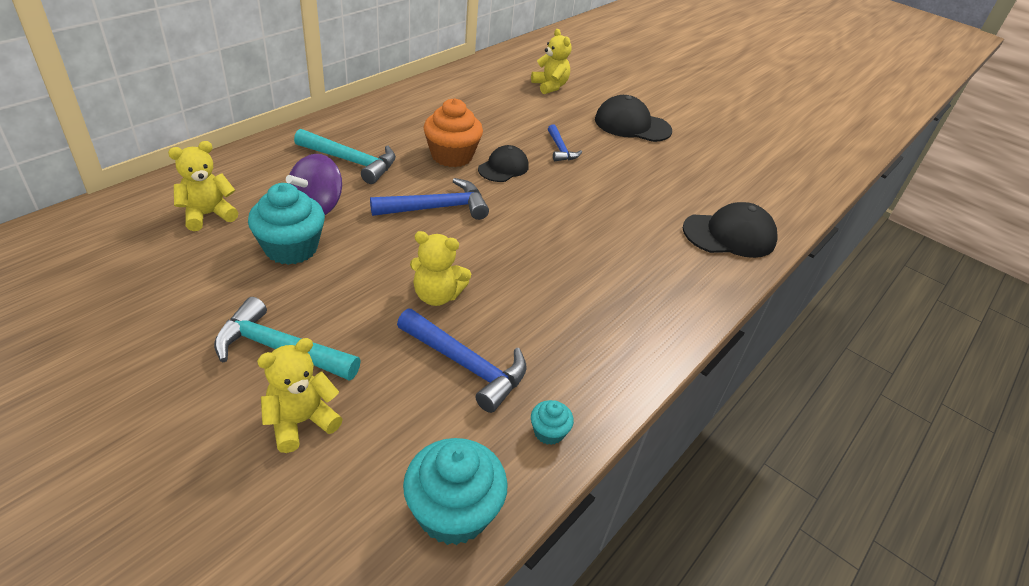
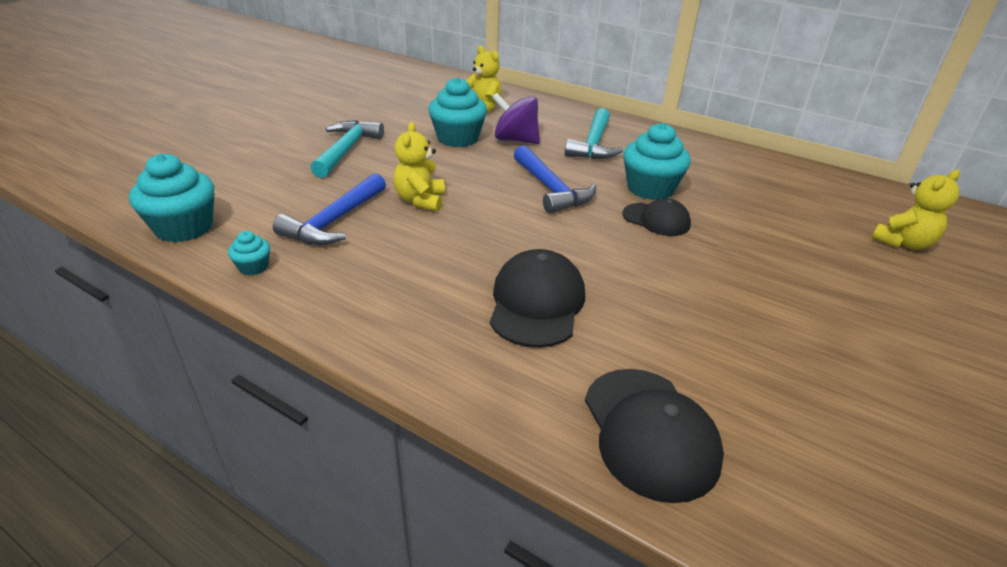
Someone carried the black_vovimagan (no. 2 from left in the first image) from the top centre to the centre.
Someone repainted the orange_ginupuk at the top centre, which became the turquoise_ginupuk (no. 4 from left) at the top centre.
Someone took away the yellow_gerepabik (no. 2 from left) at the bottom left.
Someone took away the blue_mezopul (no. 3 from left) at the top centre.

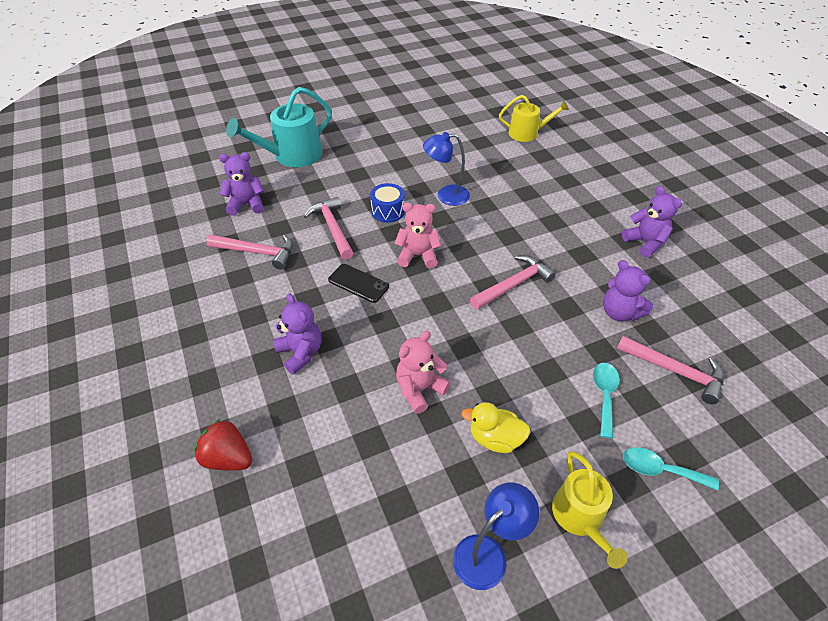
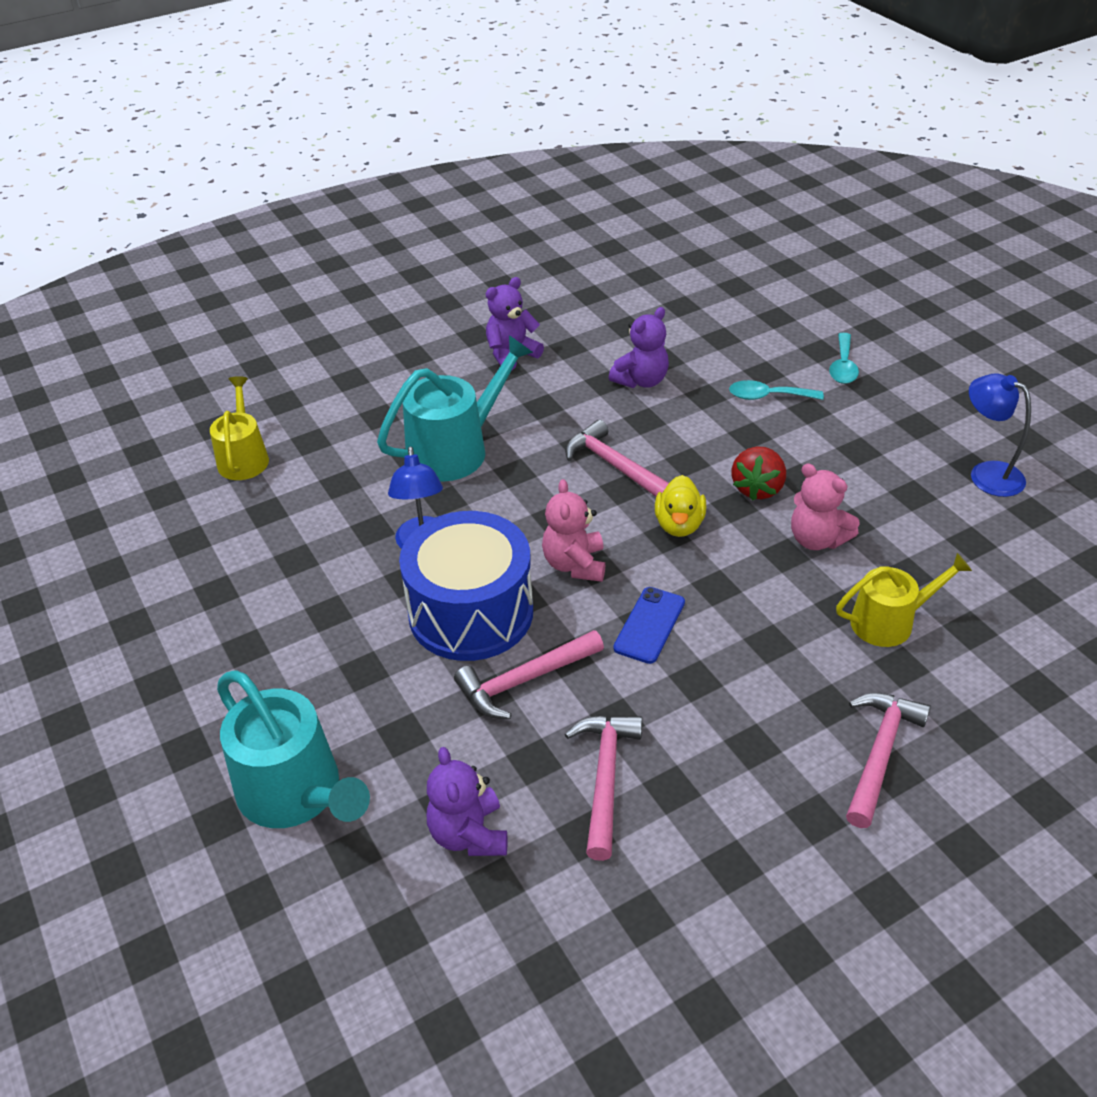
Someone put down the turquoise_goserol (no. 2 from left) at the centre.
Someone scaled the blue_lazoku at the top centre by 2.11.
Someone repainted the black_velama at the centre, which became the blue_velama at the centre.
Someone carried the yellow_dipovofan from the bottom centre to the centre.
Someone carried the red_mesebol from the bottom left to the middle right.
Someone carried the yellow_goserol (no. 2 from left) from the bottom right to the middle right.
Someone carried the pink_mezopul (no. 4 from left) from the middle right to the bottom right.
Someone took away the purple_gerepabik (no. 2 from left) at the centre.

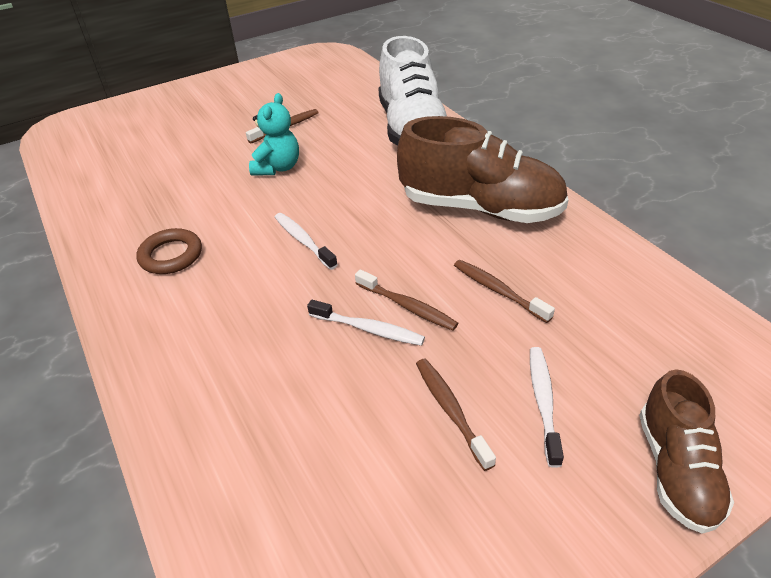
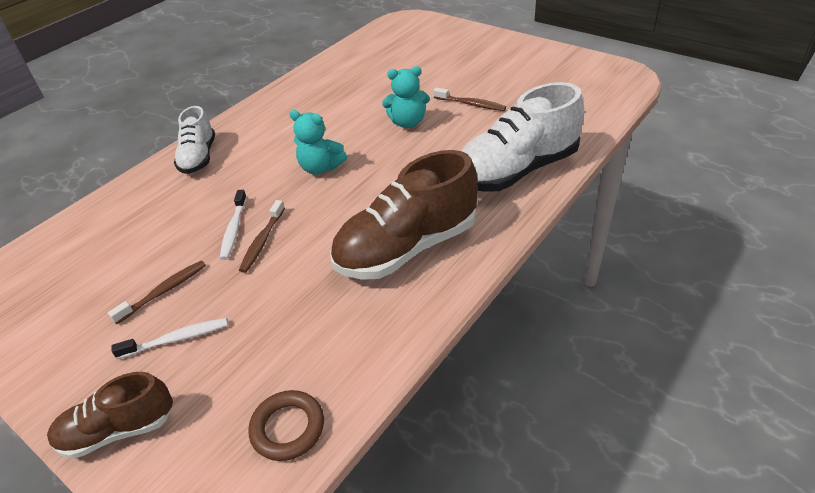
Someone put down the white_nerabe (no. 1 from left) at the top left.
Someone carried the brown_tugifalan from the middle left to the bottom centre.
Someone swapped the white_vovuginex (no. 1 from left) at the centre for the turquoise_gerepabik (no. 1 from left) at the top centre.
Someone rotated the brown_nerabe (no. 1 from left in the first image) at the top centre by 60 degrees clockwise.
Someone took away the brown_vovuginex (no. 4 from left) at the centre.

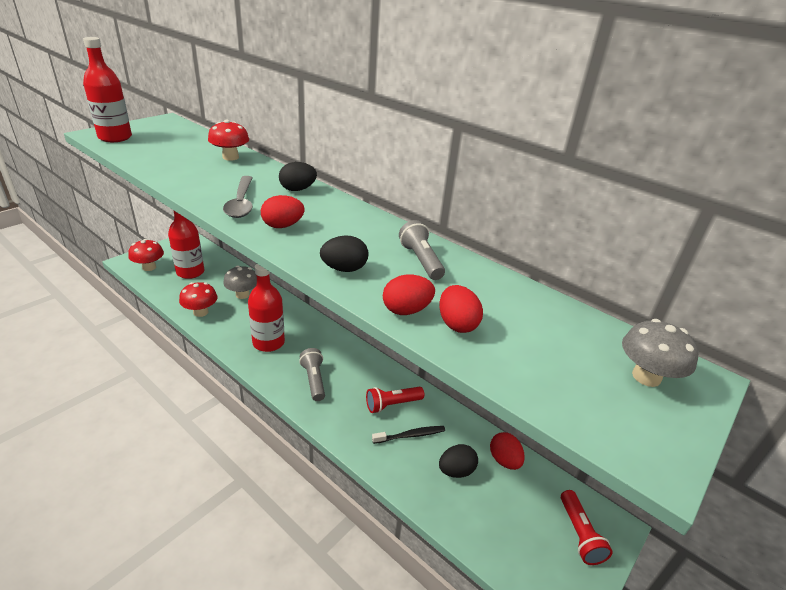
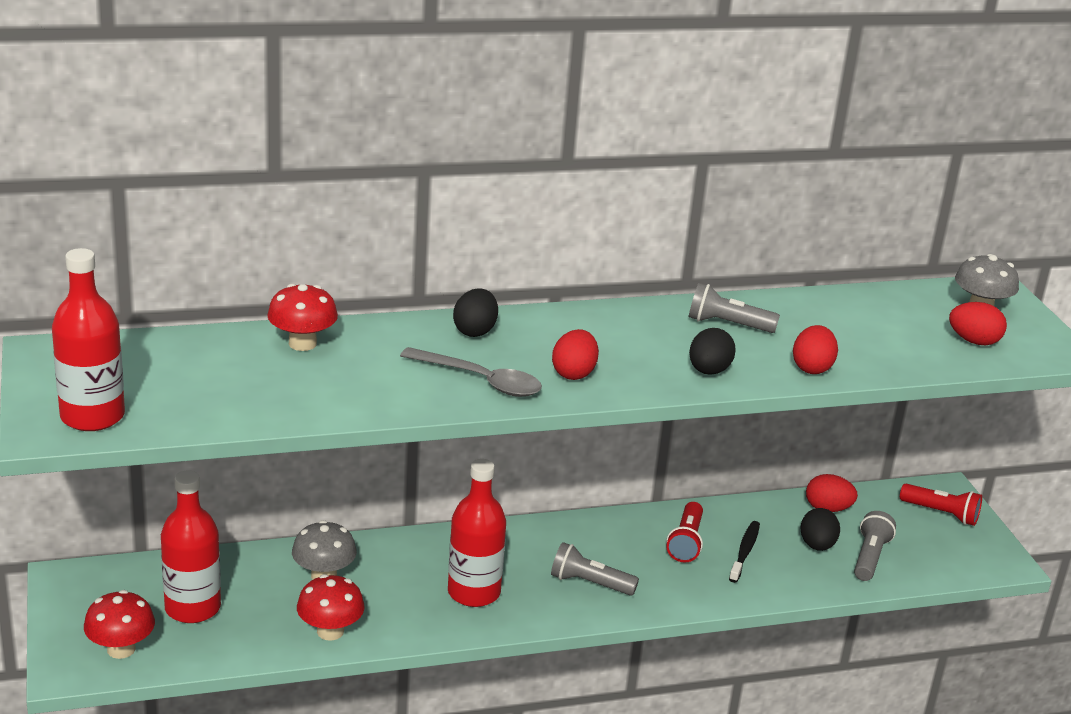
Someone put down the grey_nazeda (no. 3 from left) at the bottom right.
Someone carried the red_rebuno (no. 3 from left in the first image) from the centre to the middle right.

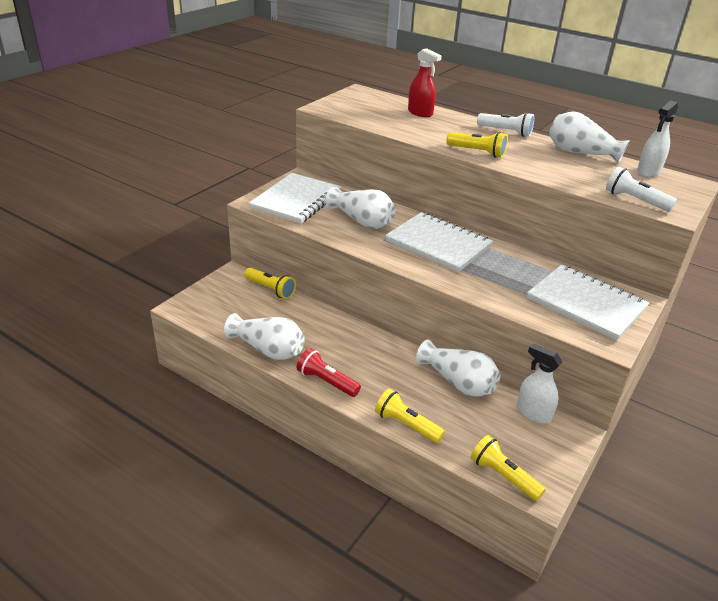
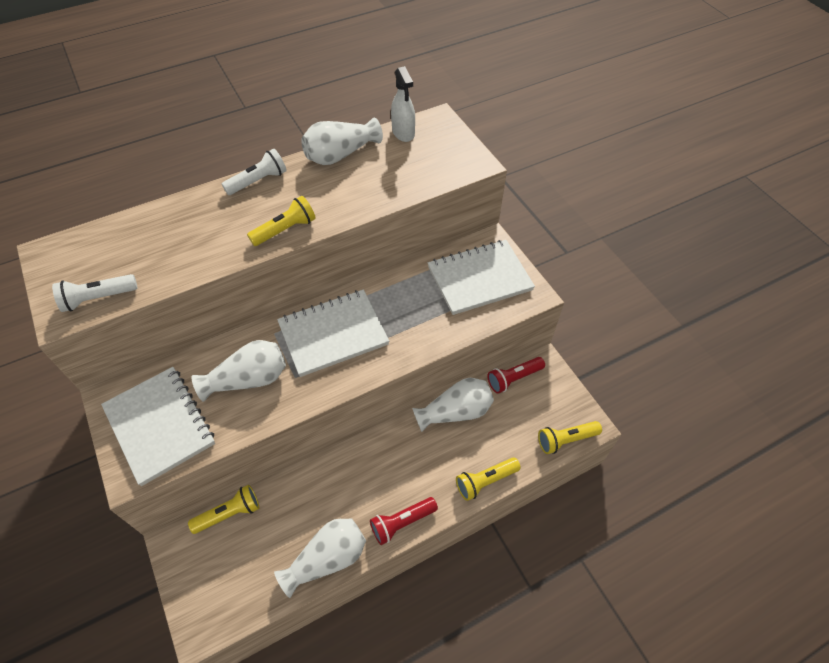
Someone carried the white_nazeda (no. 2 from left in the first image) from the top right to the middle left.
Someone swapped the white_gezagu (no. 1 from left) at the middle right for the red_nazeda (no. 2 from left) at the centre.
Someone took away the red_gezagu at the top centre.

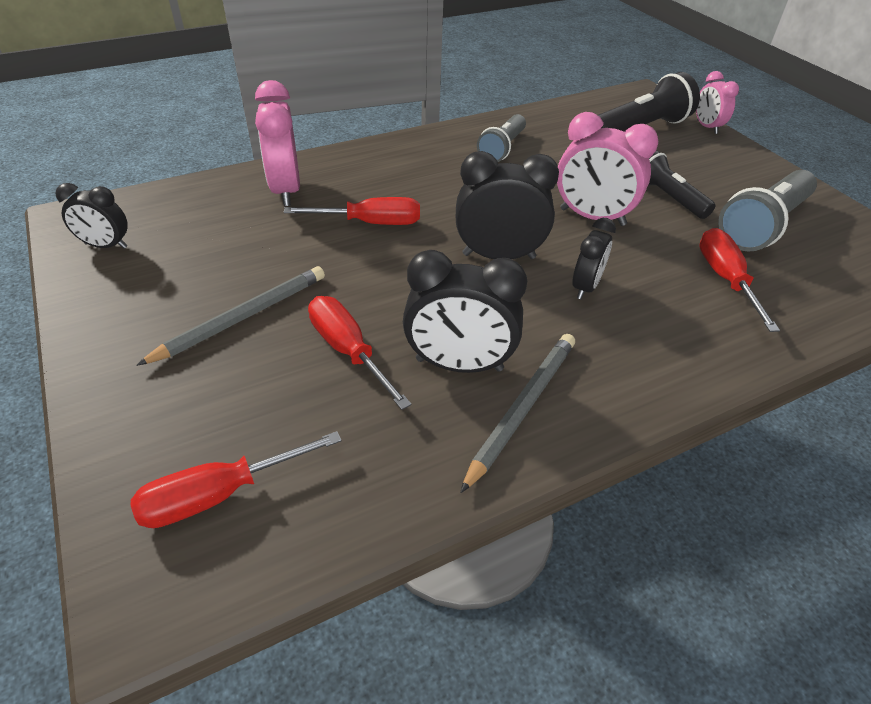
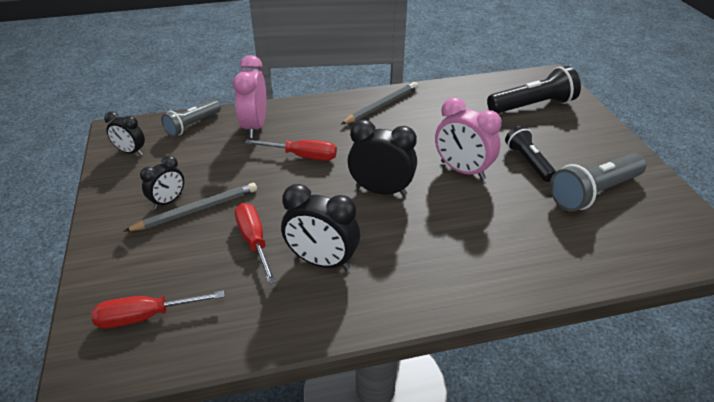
Someone carried the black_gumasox (no. 4 from left in the first image) from the middle right to the middle left.
Someone carried the grey_nazeda (no. 1 from left) from the top centre to the top left.
Someone carried the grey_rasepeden (no. 2 from left) from the centre to the top centre.
Someone took away the pink_gumasox (no. 3 from left) at the top right.
Someone took away the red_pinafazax (no. 4 from left) at the middle right.

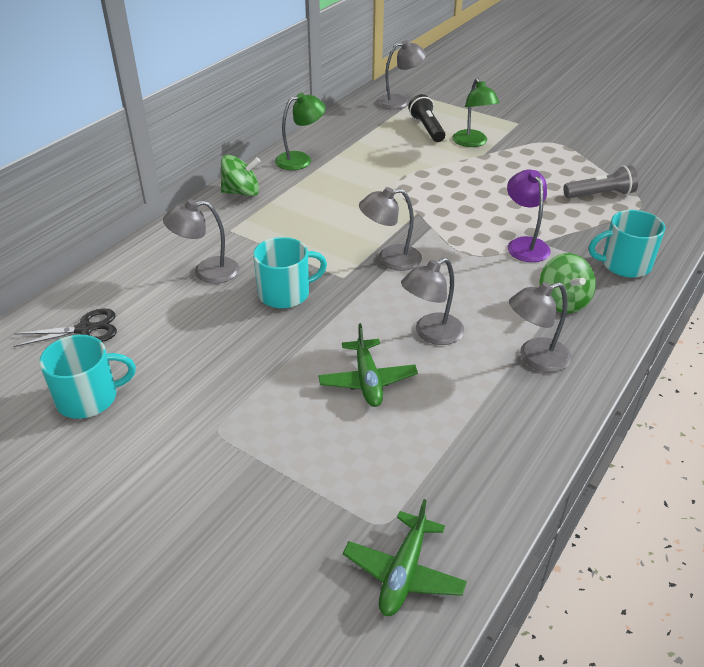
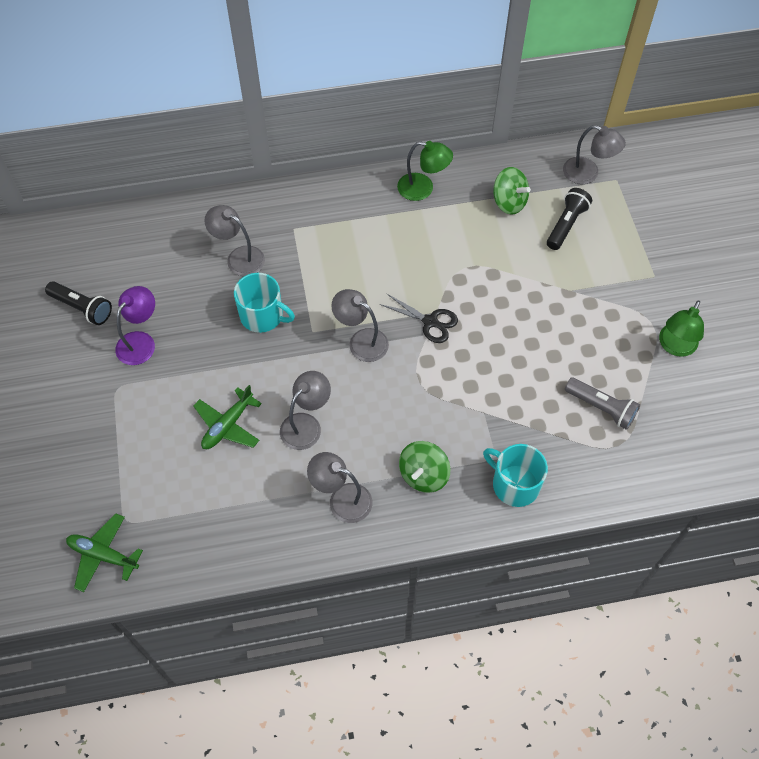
Someone swapped the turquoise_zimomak (no. 1 from left) at the middle left for the black_nazeda (no. 1 from left) at the middle left.
Someone rotated the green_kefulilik (no. 2 from left in the first image) at the bottom centre by 45 degrees clockwise.
Someone carried the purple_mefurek from the top right to the middle left.
Someone rotated the grey_mefurek (no. 4 from left in the first image) at the centre by 120 degrees clockwise.
Someone carried the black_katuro from the middle left to the centre.
Someone carried the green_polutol (no. 1 from left in the first image) from the top centre to the top right.
Someone carried the green_mefurek (no. 2 from left) from the top right to the middle right.

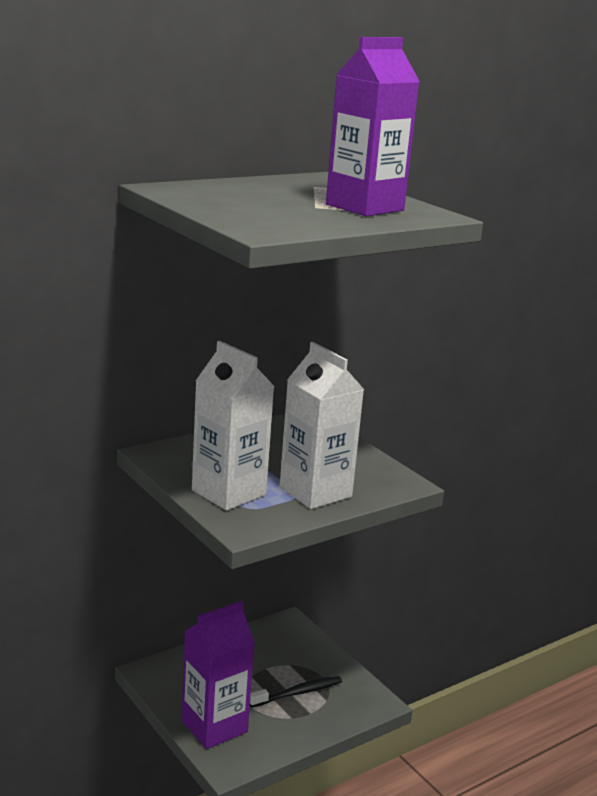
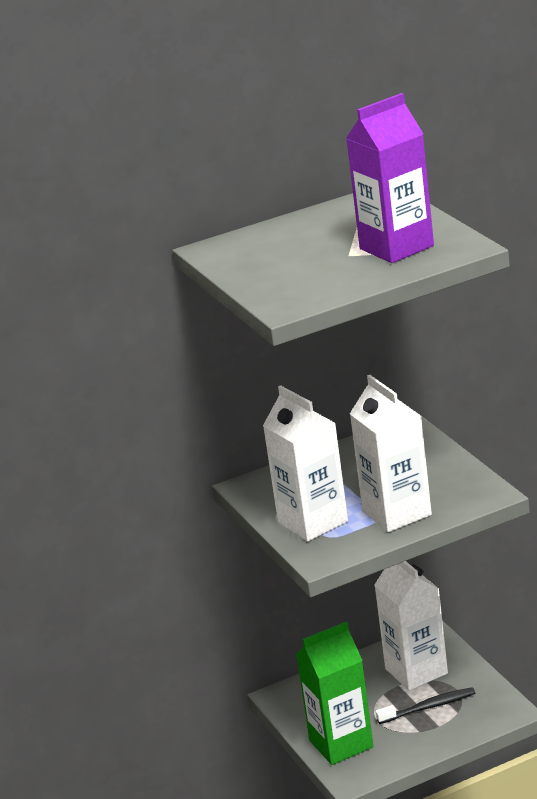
Someone repainted the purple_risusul (no. 1 from left) at the bottom centre, which became the green_risusul at the bottom centre.
Someone put down the white_risusul (no. 3 from left) at the bottom right.

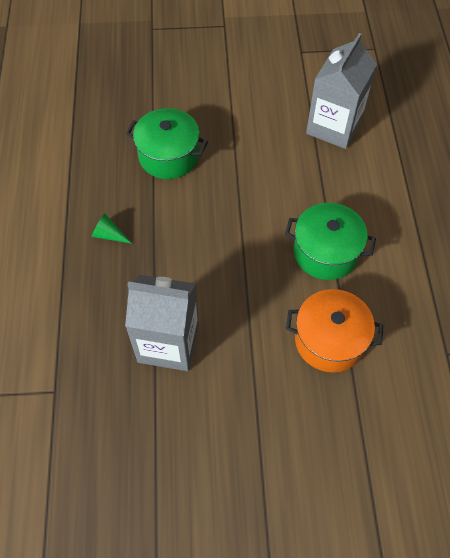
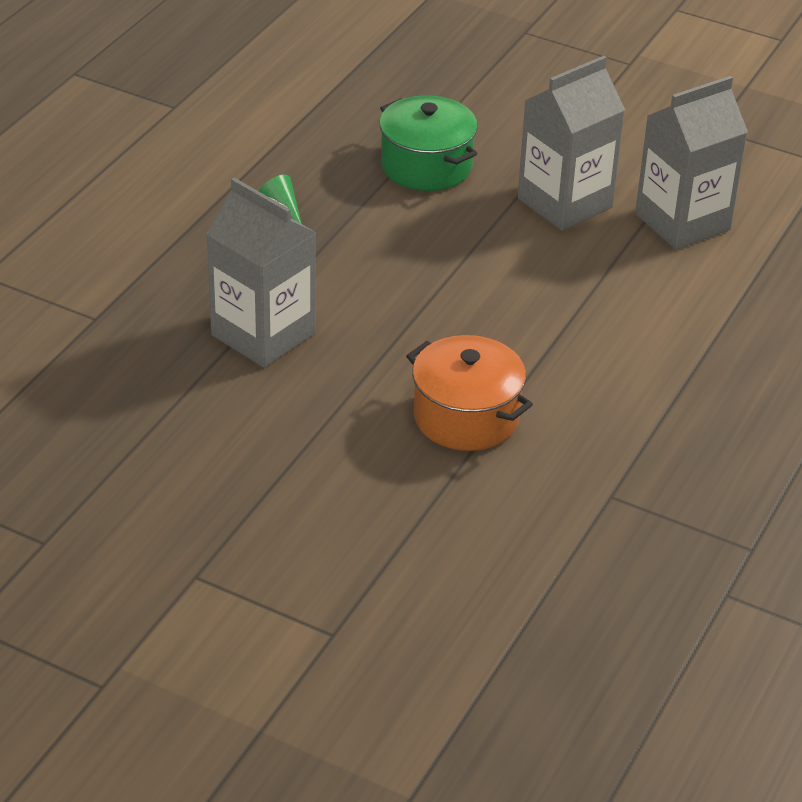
Someone put down the grey_risusul (no. 2 from left) at the top right.
Someone took away the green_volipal (no. 2 from left) at the middle right.

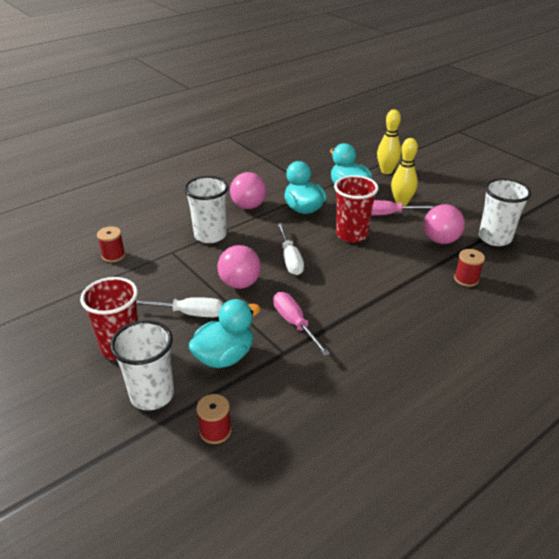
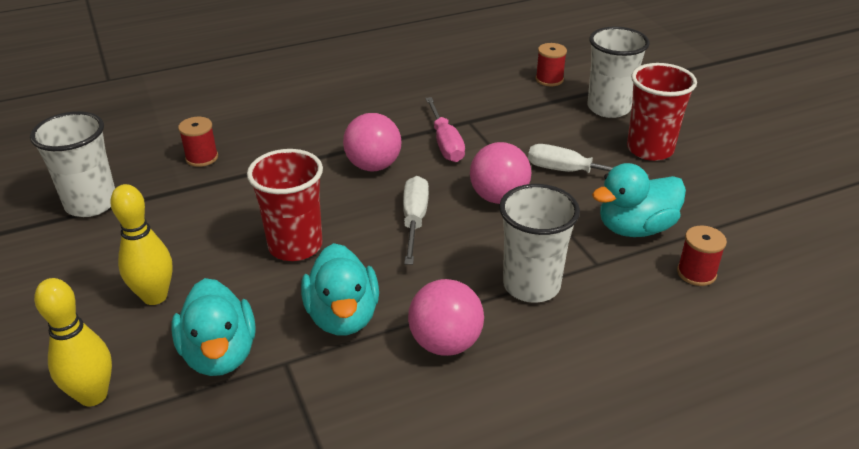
Someone carried the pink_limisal (no. 3 from left in the first image) from the middle right to the top centre.
Someone carried the turquoise_dipovofan (no. 1 from left in the first image) from the centre to the middle right.
Someone took away the pink_pinafazax (no. 2 from left) at the middle right.

